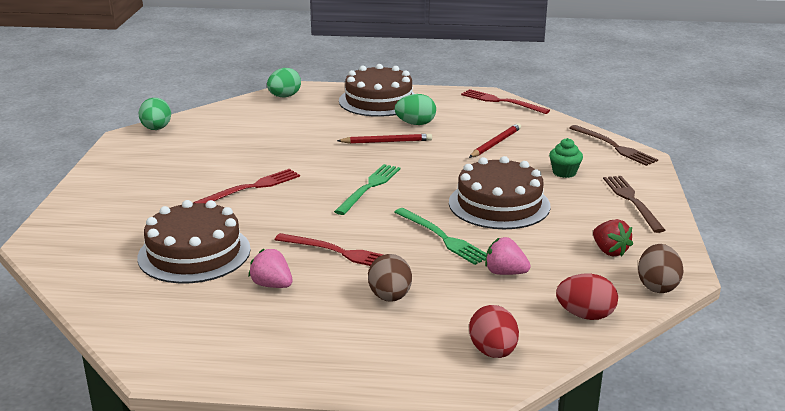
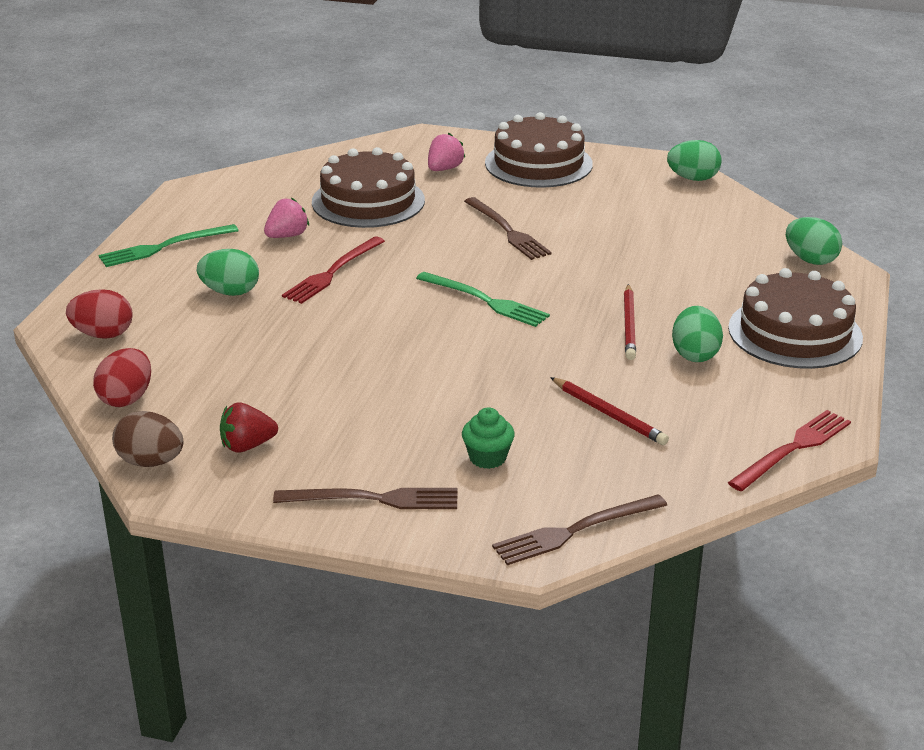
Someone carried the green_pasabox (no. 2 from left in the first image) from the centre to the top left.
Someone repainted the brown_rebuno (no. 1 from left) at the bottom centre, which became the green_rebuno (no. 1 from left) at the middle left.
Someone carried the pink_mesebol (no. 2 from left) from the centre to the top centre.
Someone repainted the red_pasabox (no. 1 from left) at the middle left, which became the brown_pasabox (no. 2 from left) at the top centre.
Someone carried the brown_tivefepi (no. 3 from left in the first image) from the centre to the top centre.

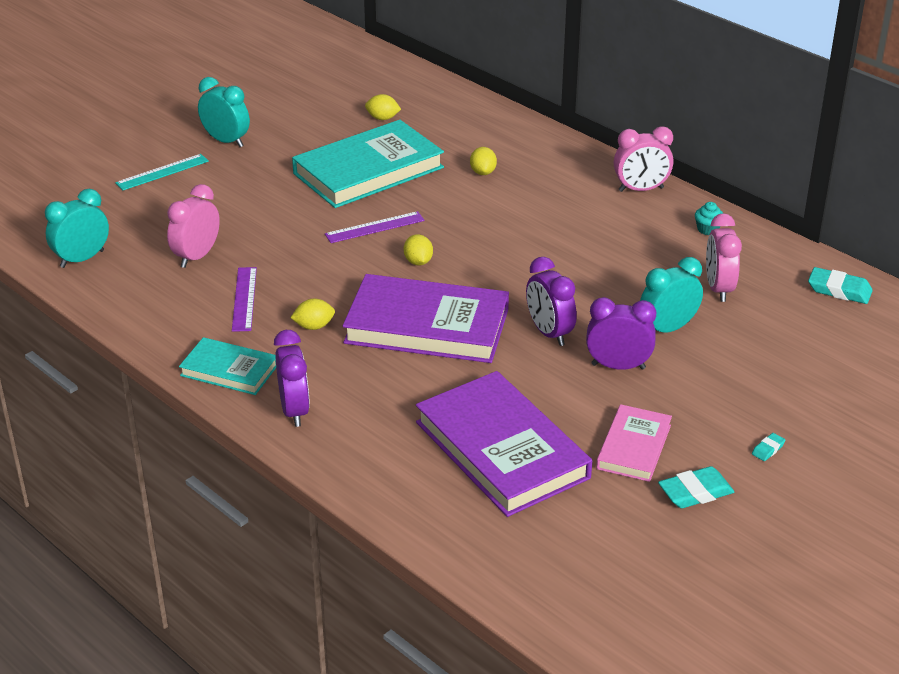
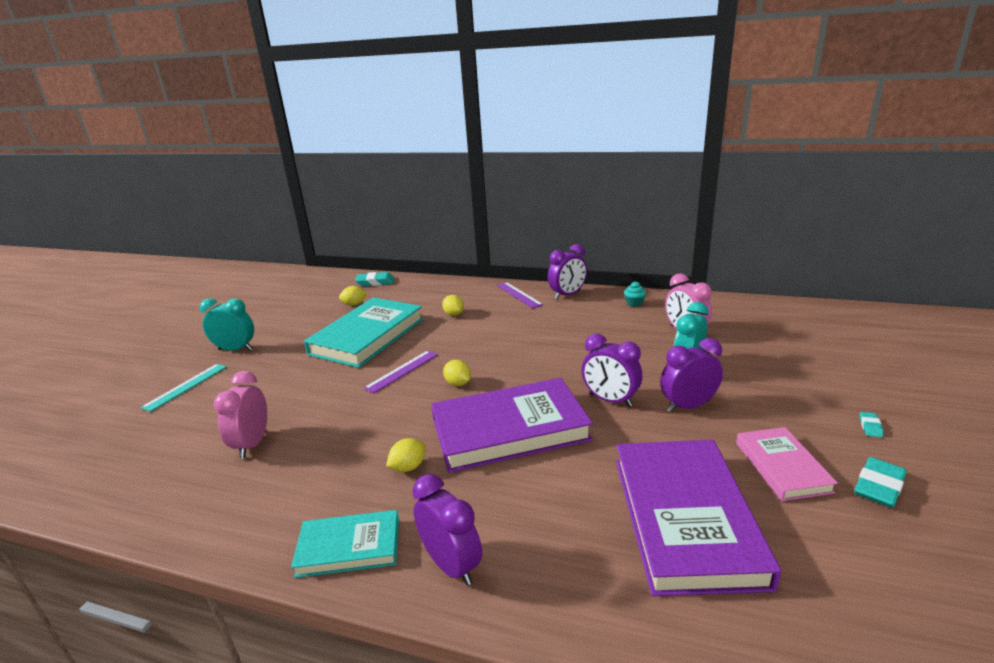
Someone carried the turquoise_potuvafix (no. 3 from left in the first image) from the middle right to the centre.
Someone carried the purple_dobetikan (no. 1 from left in the first image) from the middle left to the centre.
Someone repainted the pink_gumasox (no. 2 from left) at the top right, which became the purple_gumasox (no. 2 from left) at the centre.
Someone rotated the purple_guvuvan (no. 2 from left) at the centre by 60 degrees clockwise.
Someone took away the turquoise_gumasox (no. 1 from left) at the middle left.

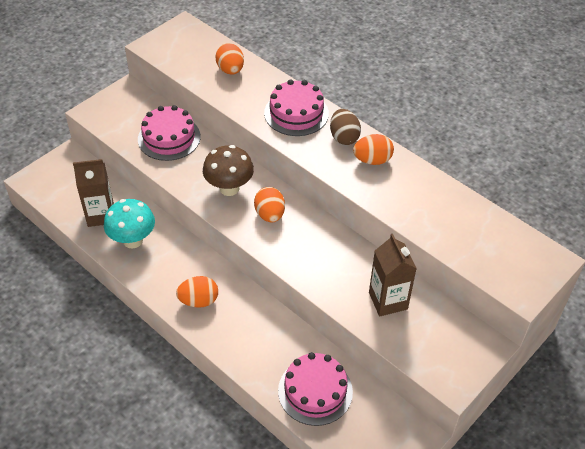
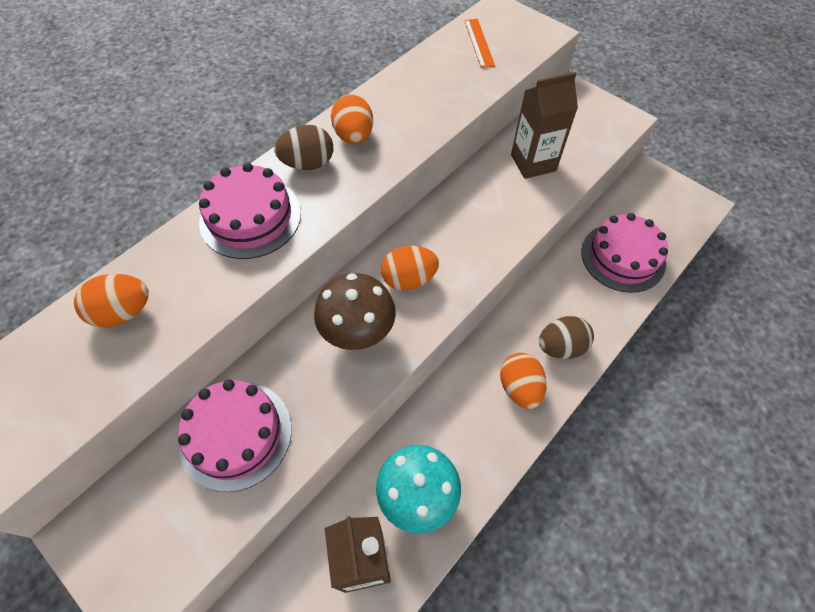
Someone put down the orange_dobetikan at the top centre.
Someone put down the brown_rebuno (no. 2 from left) at the middle right.

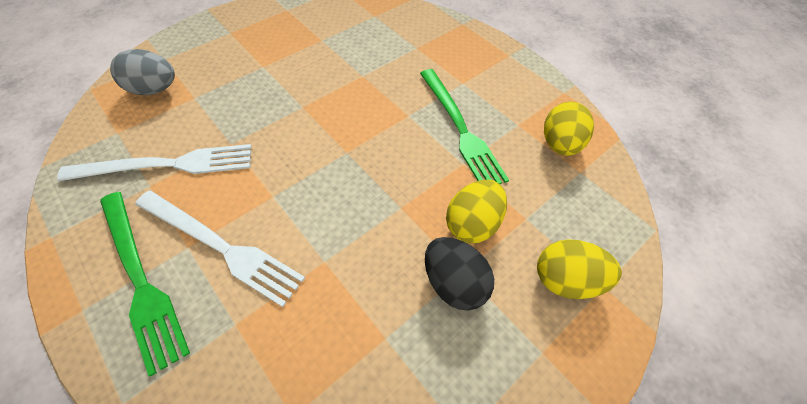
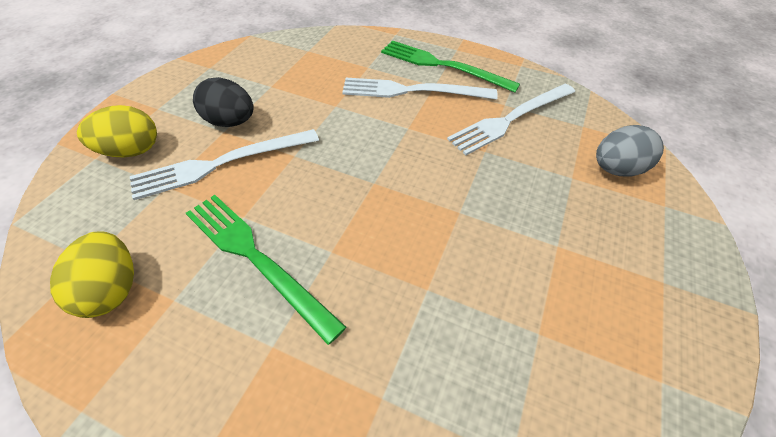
Someone swapped the yellow_rebuno (no. 1 from left) at the centre for the white_pasabox (no. 1 from left) at the middle left.

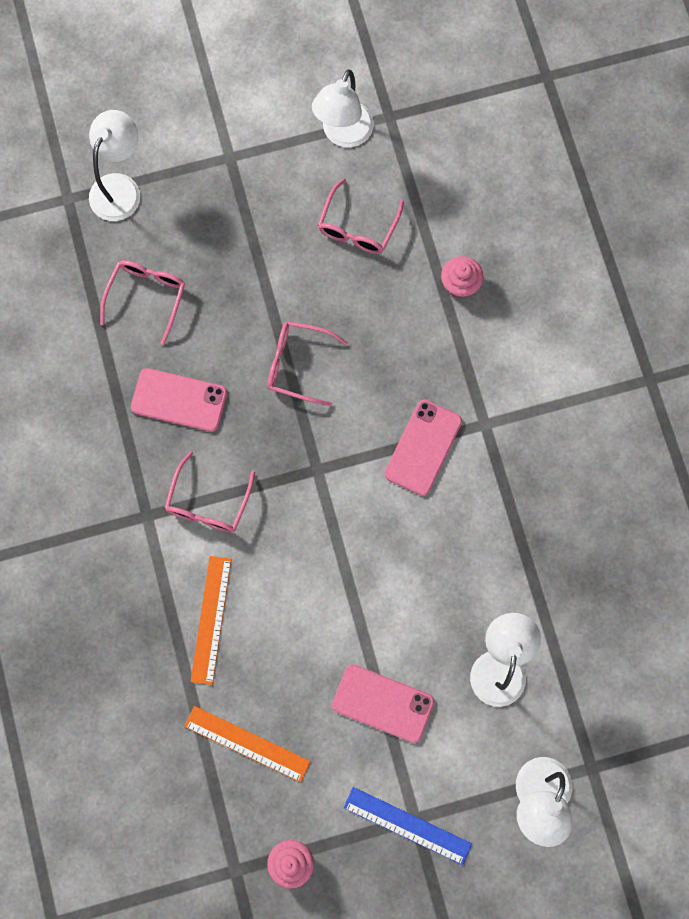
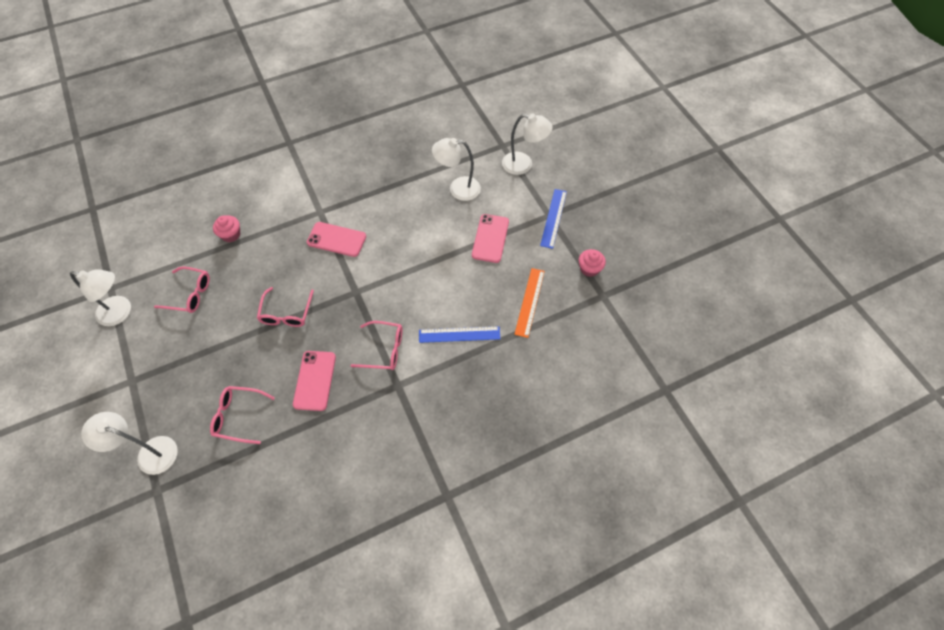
Someone repainted the orange_dobetikan (no. 1 from left) at the bottom left, which became the blue_dobetikan (no. 1 from left) at the centre.

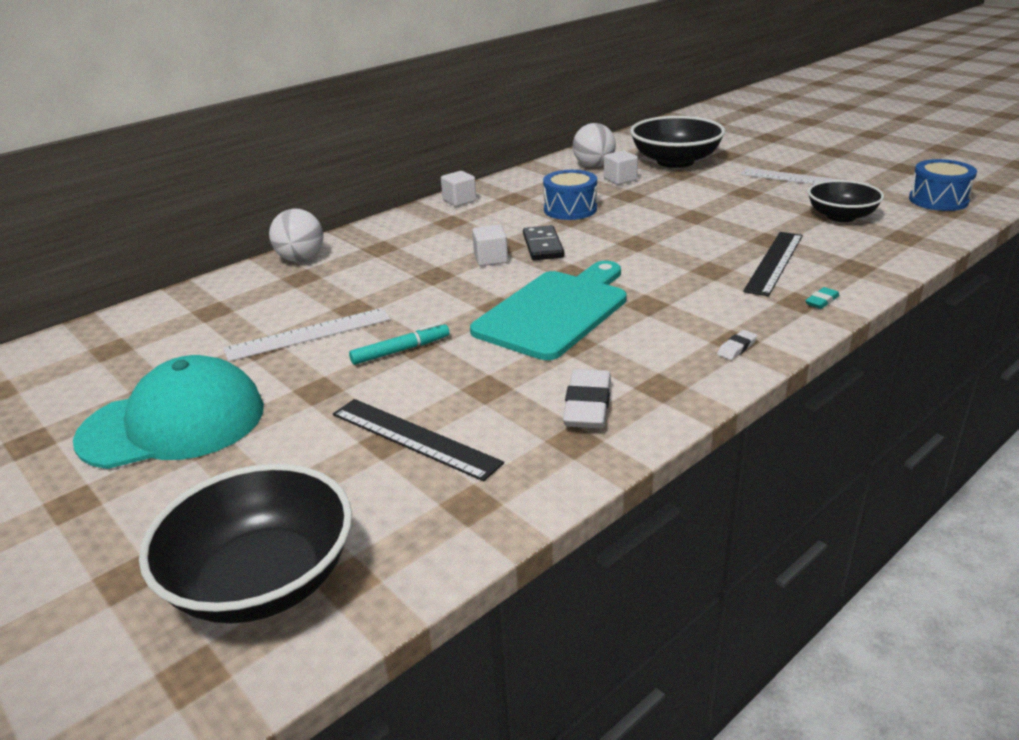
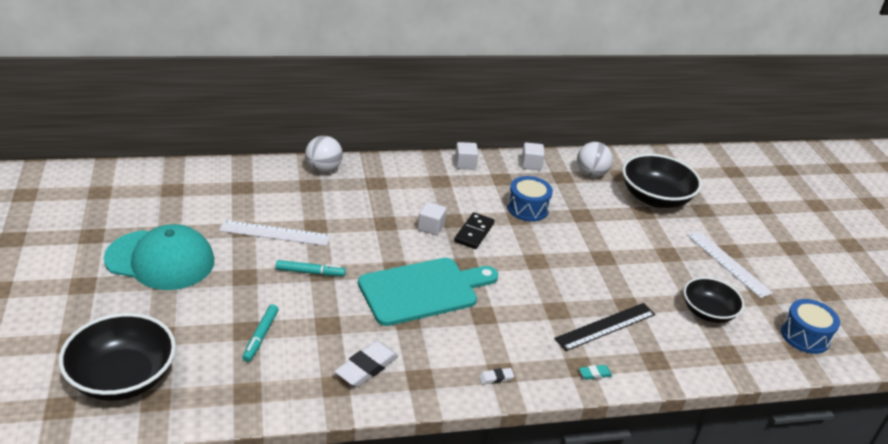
Someone swapped the black_dobetikan (no. 1 from left) at the centre for the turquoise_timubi (no. 1 from left) at the bottom left.
Someone carried the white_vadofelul (no. 3 from left) from the top centre to the centre.

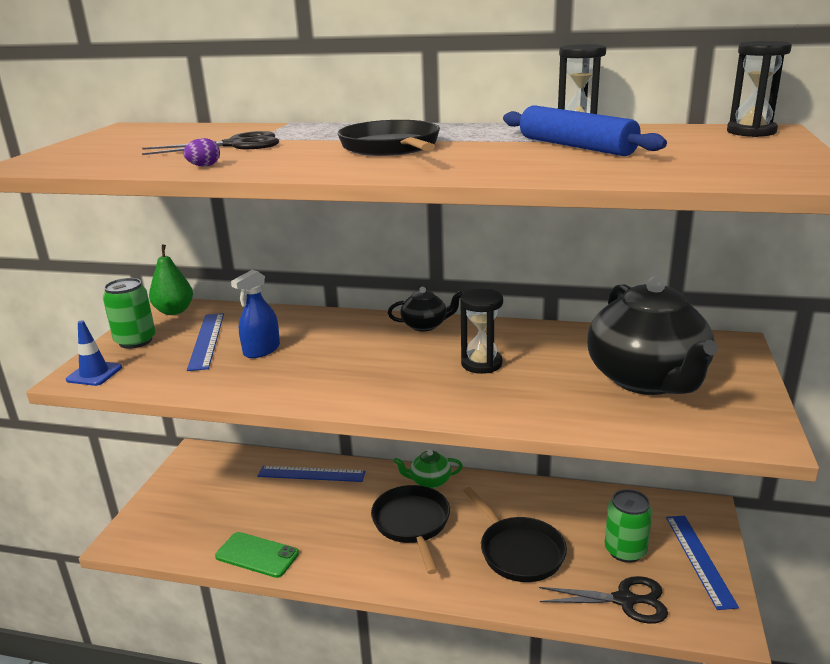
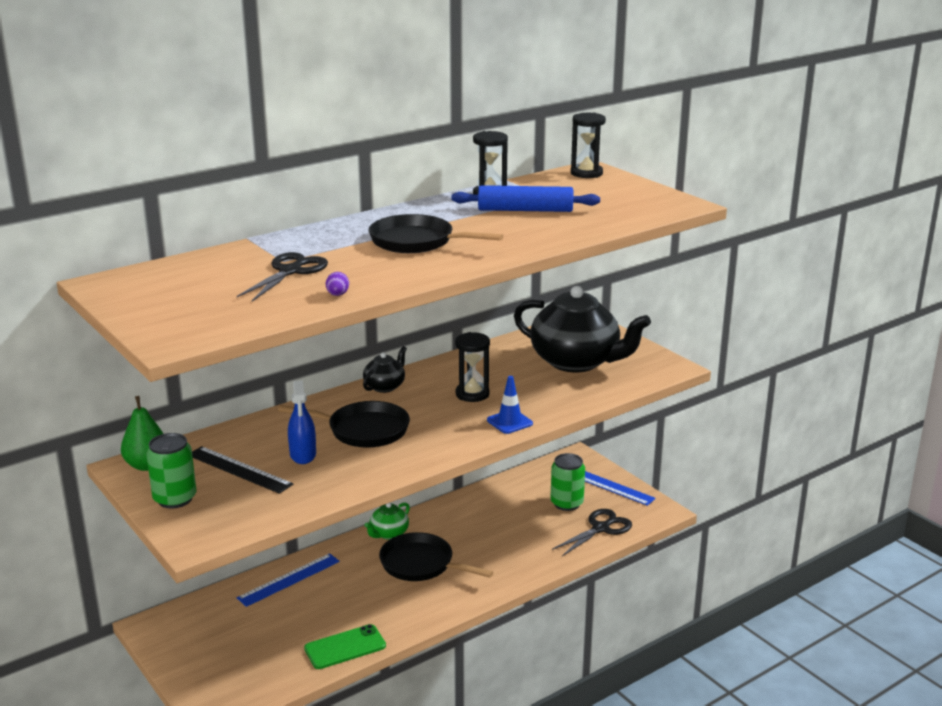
Someone repainted the blue_dobetikan (no. 1 from left) at the middle left, which became the black_dobetikan at the middle left.
Someone carried the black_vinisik (no. 3 from left in the first image) from the bottom centre to the centre.
Someone carried the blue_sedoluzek from the middle left to the centre.

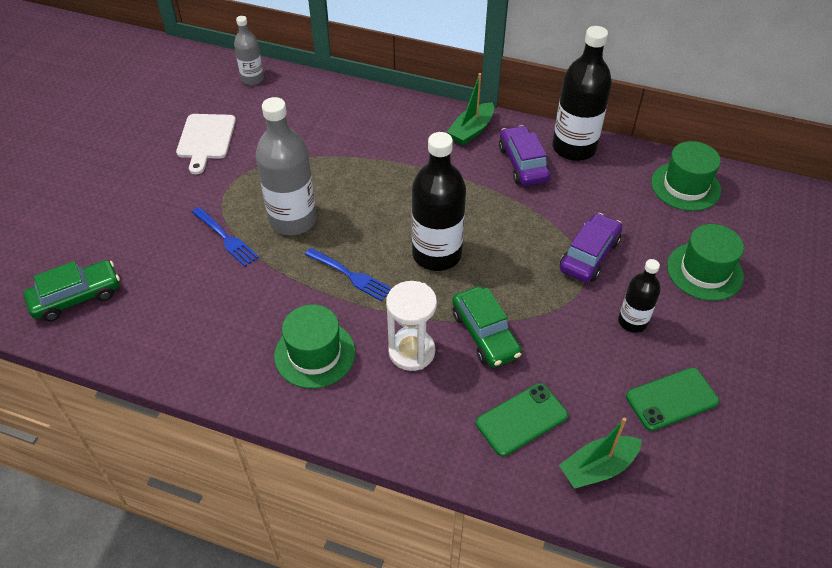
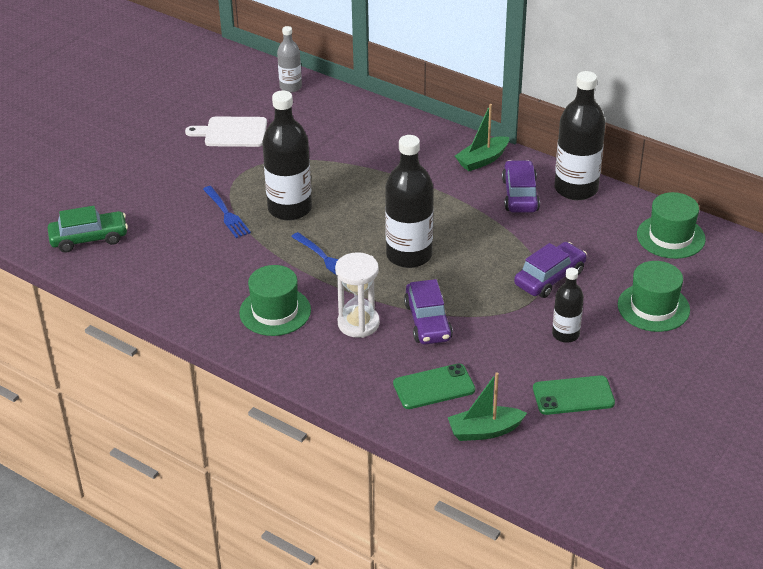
Someone rotated the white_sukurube at the top left by 75 degrees clockwise.
Someone repainted the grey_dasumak (no. 2 from left) at the top centre, which became the black_dasumak (no. 1 from left) at the top centre.
Someone repainted the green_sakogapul (no. 2 from left) at the centre, which became the purple_sakogapul (no. 1 from left) at the centre.

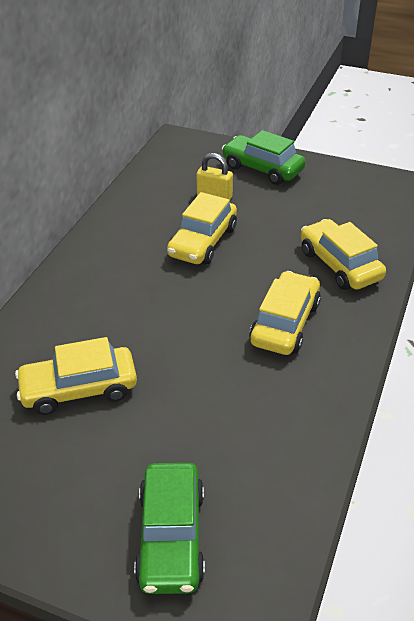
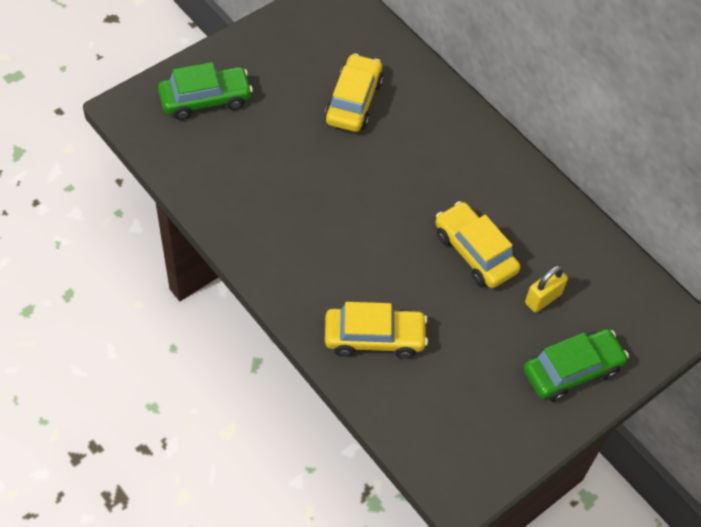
Someone rotated the green_sakogapul (no. 1 from left) at the bottom centre by 135 degrees clockwise.
Someone took away the yellow_sakogapul (no. 3 from left) at the middle right.

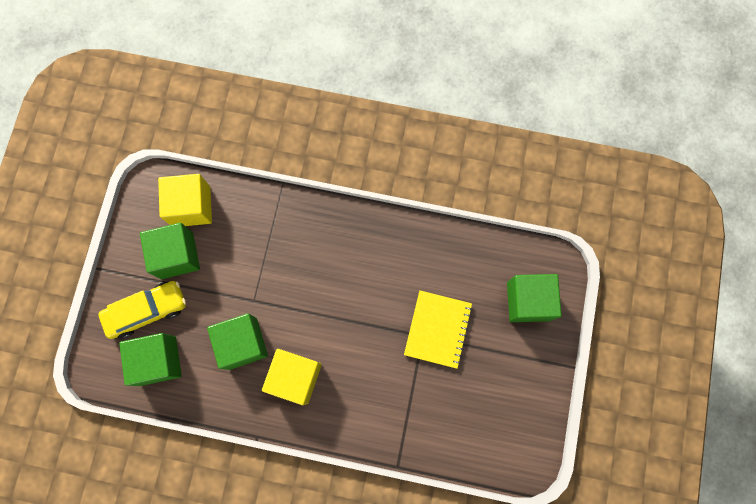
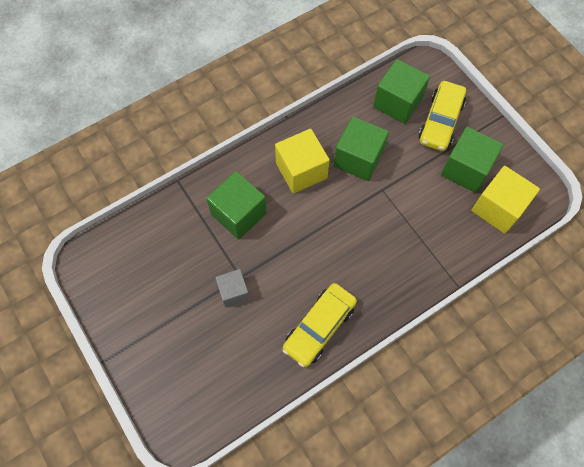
Someone carried the green_vadofelul (no. 4 from left in the first image) from the middle right to the centre.
Someone swapped the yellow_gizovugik at the centre for the grey_vadofelul at the centre.
Someone put down the yellow_sakogapul (no. 1 from left) at the bottom centre.

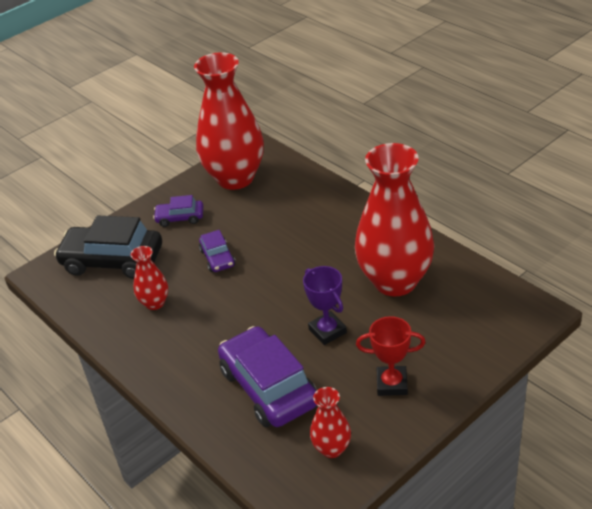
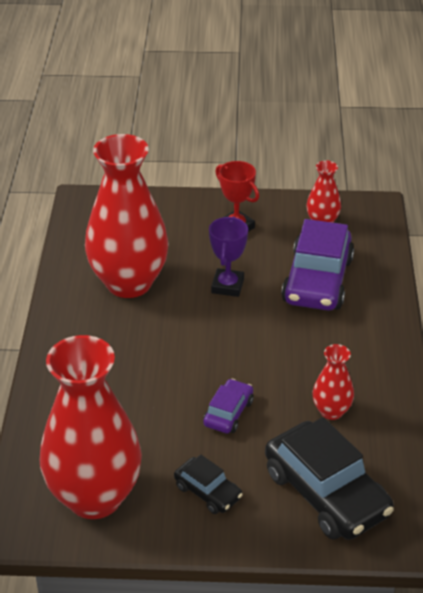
Someone repainted the purple_sakogapul (no. 1 from left) at the middle left, which became the black_sakogapul (no. 1 from left) at the bottom centre.

